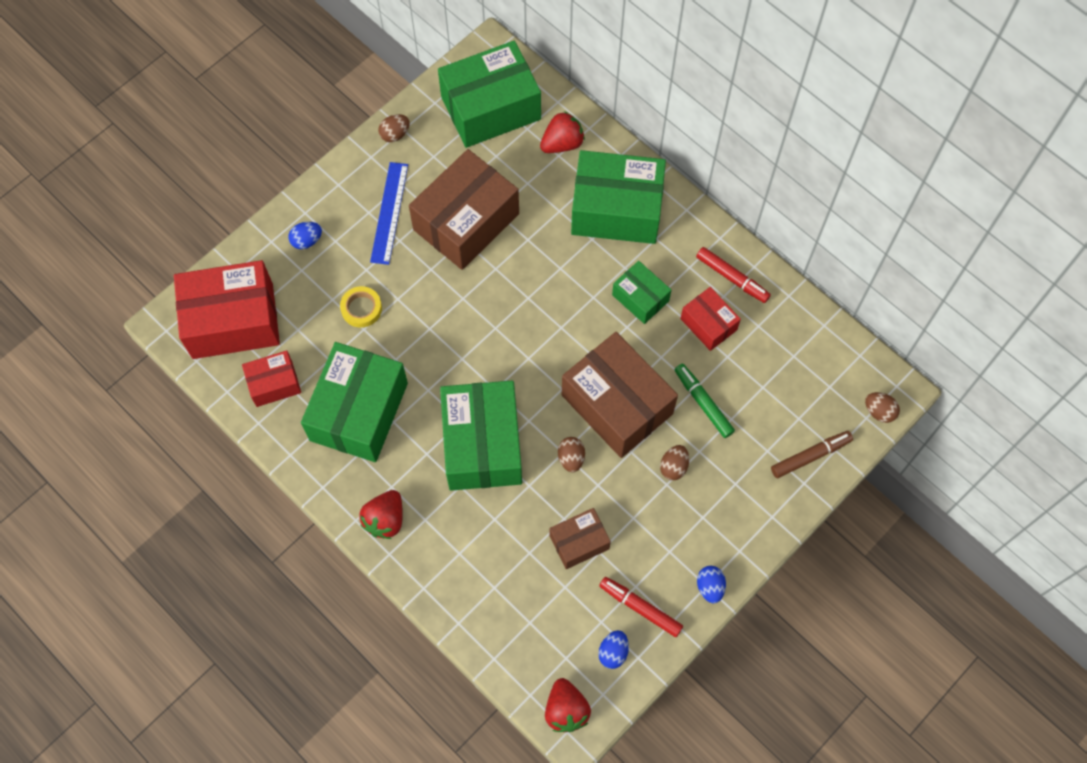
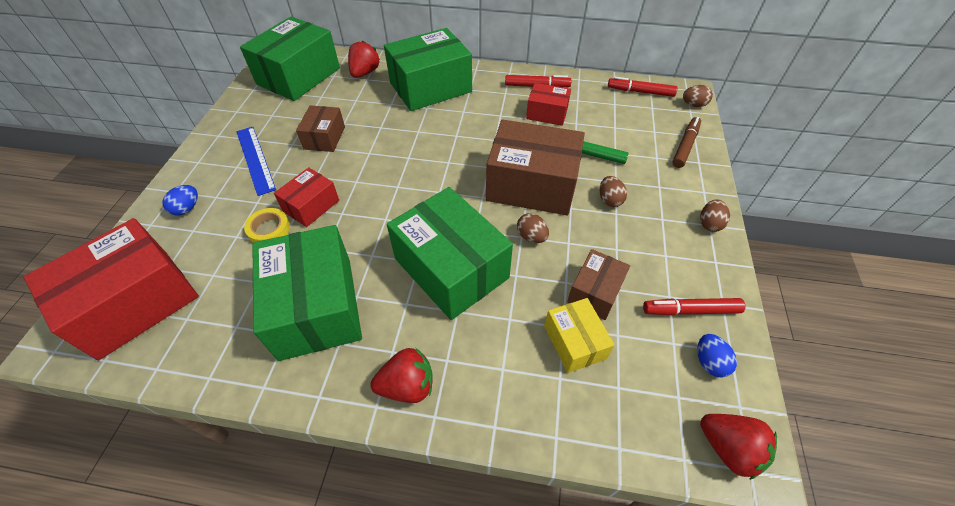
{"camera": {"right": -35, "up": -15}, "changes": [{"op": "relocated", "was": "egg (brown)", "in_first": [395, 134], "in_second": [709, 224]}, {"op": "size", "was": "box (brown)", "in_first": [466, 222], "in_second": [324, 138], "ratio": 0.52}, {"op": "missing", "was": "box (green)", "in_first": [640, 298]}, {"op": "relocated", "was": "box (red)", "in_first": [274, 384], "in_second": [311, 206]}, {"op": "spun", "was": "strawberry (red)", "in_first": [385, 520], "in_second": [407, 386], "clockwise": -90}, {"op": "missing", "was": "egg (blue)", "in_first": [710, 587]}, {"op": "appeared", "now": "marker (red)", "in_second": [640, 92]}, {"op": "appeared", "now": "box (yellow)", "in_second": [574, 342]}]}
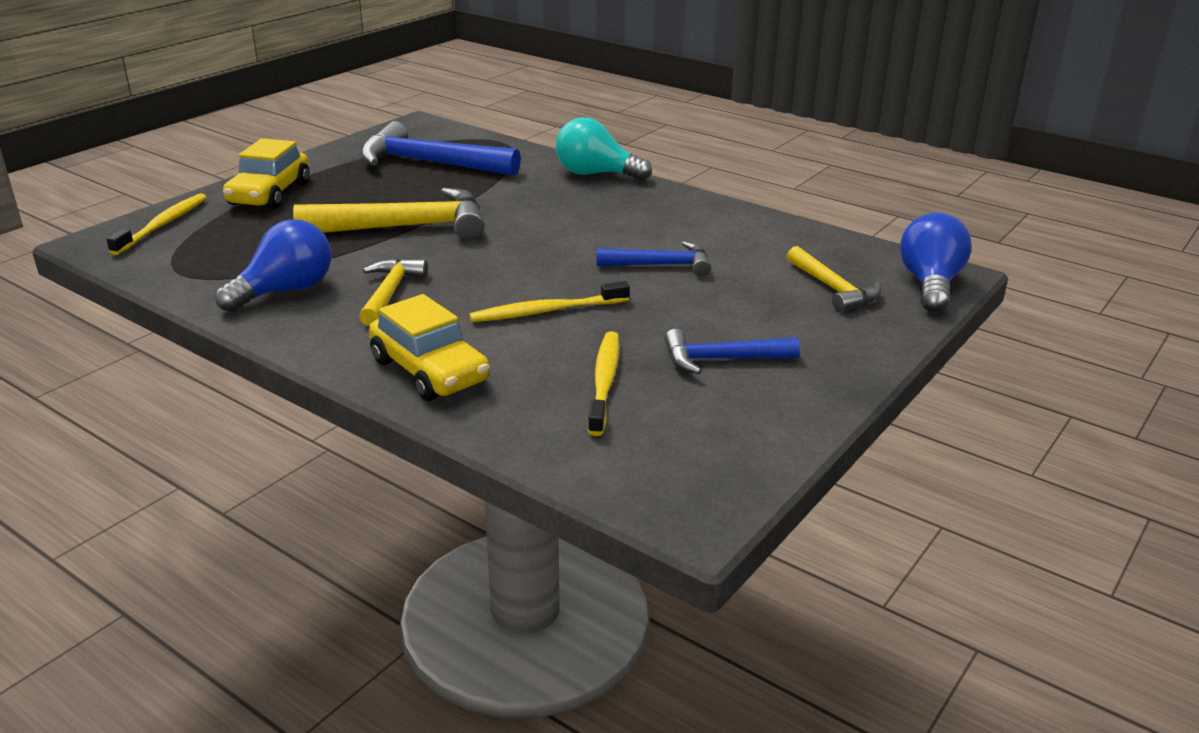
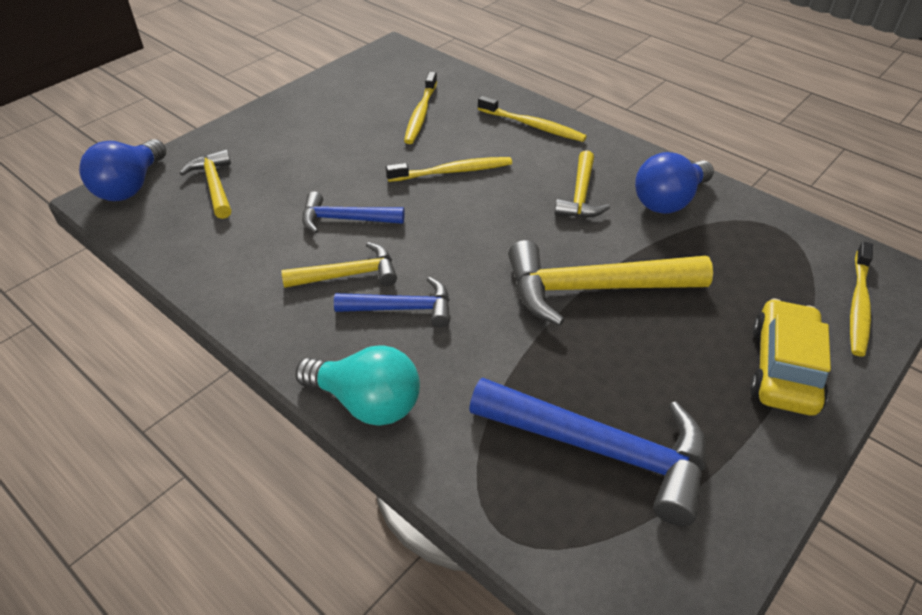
{"camera": {"right": -175, "up": 15}, "changes": [{"op": "exchanged", "was": "car (yellow)", "now": "toothbrush (yellow)", "in_first": [430, 371], "in_second": [533, 125]}, {"op": "relocated", "was": "hammer (blue)", "in_first": [722, 359], "in_second": [402, 308]}, {"op": "appeared", "now": "hammer (yellow)", "in_second": [348, 275]}]}
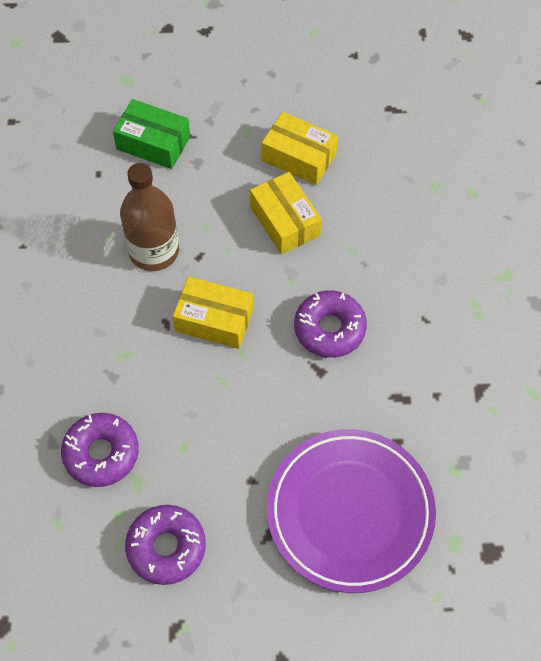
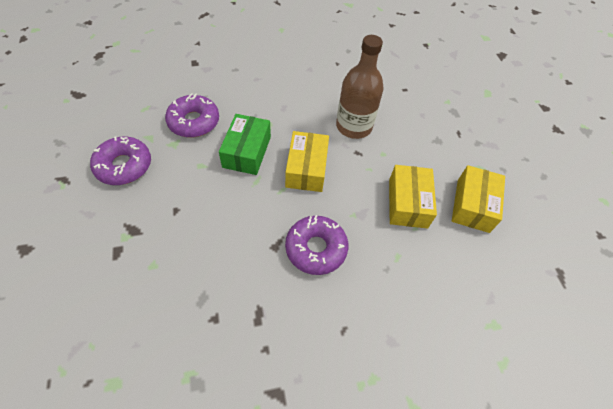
{"camera": {"right": 75, "up": -5}, "changes": [{"op": "relocated", "was": "box (green)", "in_first": [153, 143], "in_second": [247, 152]}, {"op": "spun", "was": "box (yellow)", "in_first": [285, 221], "in_second": [407, 203], "clockwise": -45}, {"op": "missing", "was": "plate (purple)", "in_first": [350, 512]}]}
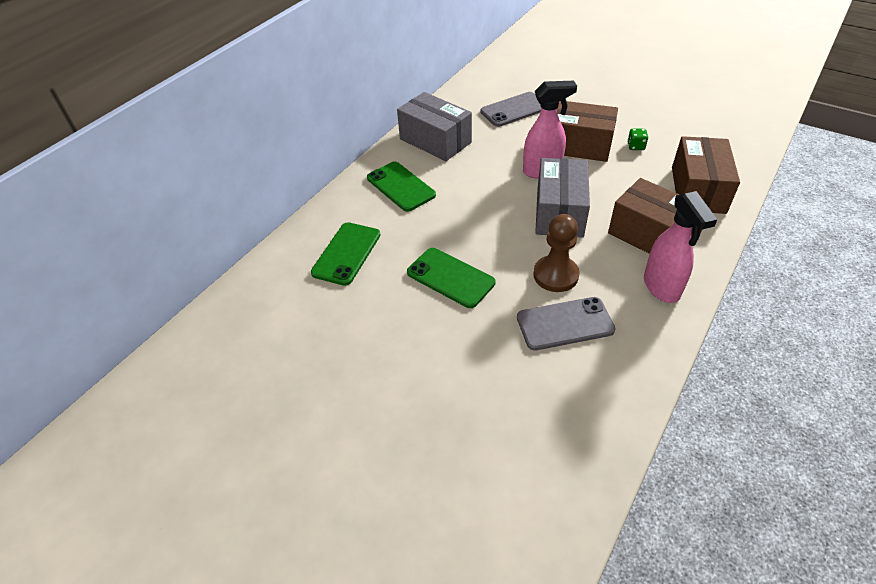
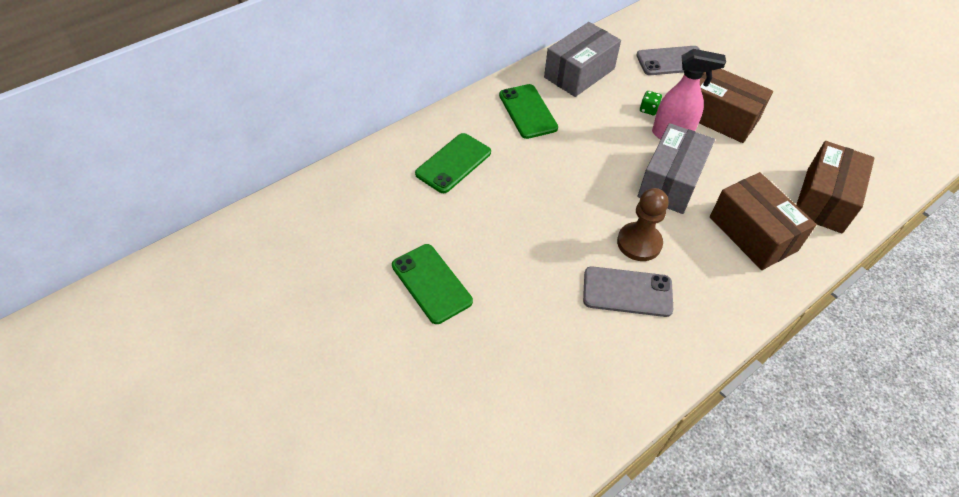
{"camera": {"right": 15, "up": 5}, "changes": [{"op": "spun", "was": "box (grey)", "in_first": [435, 141], "in_second": [579, 73], "clockwise": 75}, {"op": "relocated", "was": "dice (green)", "in_first": [635, 146], "in_second": [648, 109]}, {"op": "missing", "was": "spray bottle (pink)", "in_first": [661, 287]}, {"op": "relocated", "was": "phone (green)", "in_first": [450, 277], "in_second": [431, 283]}]}
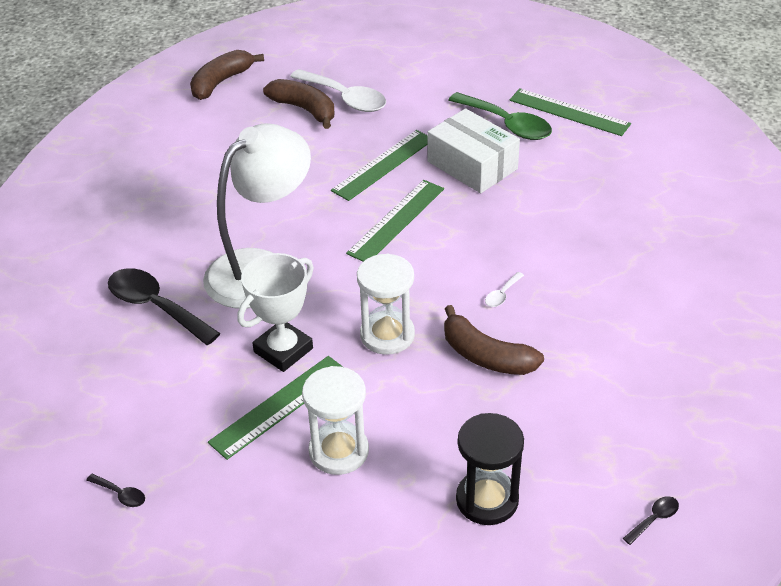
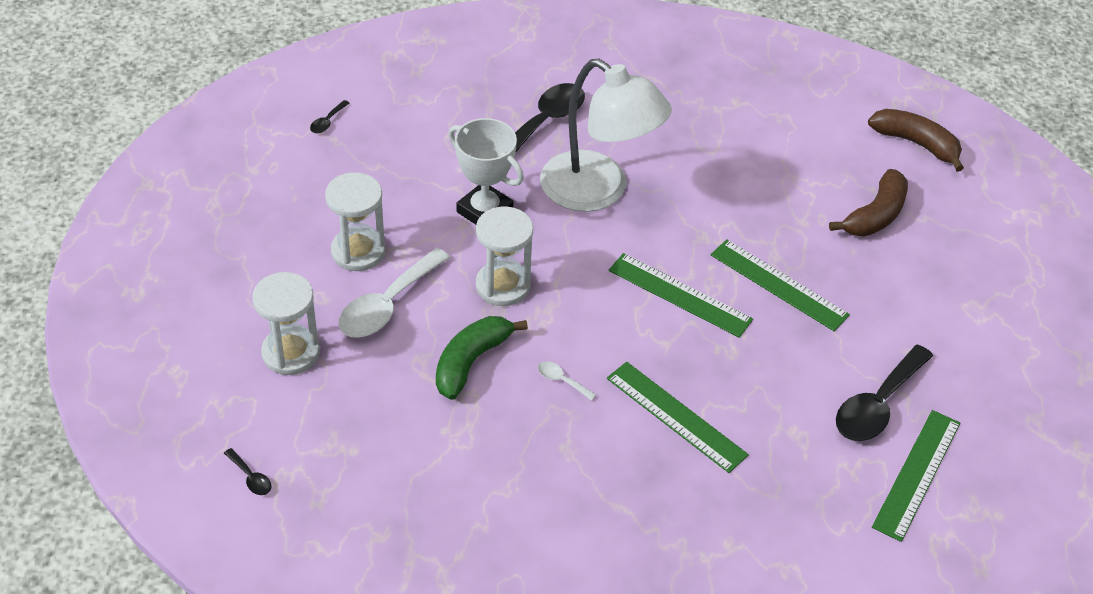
{"camera": {"right": 85, "up": 5}, "changes": [{"op": "relocated", "was": "spoon (white)", "in_first": [345, 98], "in_second": [387, 305]}, {"op": "colour", "was": "spoon (green)", "now": "spoon (black)", "in_first": [507, 124], "in_second": [877, 405]}, {"op": "missing", "was": "box (white)", "in_first": [472, 165]}, {"op": "colour", "was": "banana (brown)", "now": "banana (green)", "in_first": [486, 356], "in_second": [471, 362]}, {"op": "relocated", "was": "ruler (green)", "in_first": [279, 406], "in_second": [676, 416]}, {"op": "colour", "was": "hourglass (black)", "now": "hourglass (white)", "in_first": [487, 500], "in_second": [291, 353]}]}
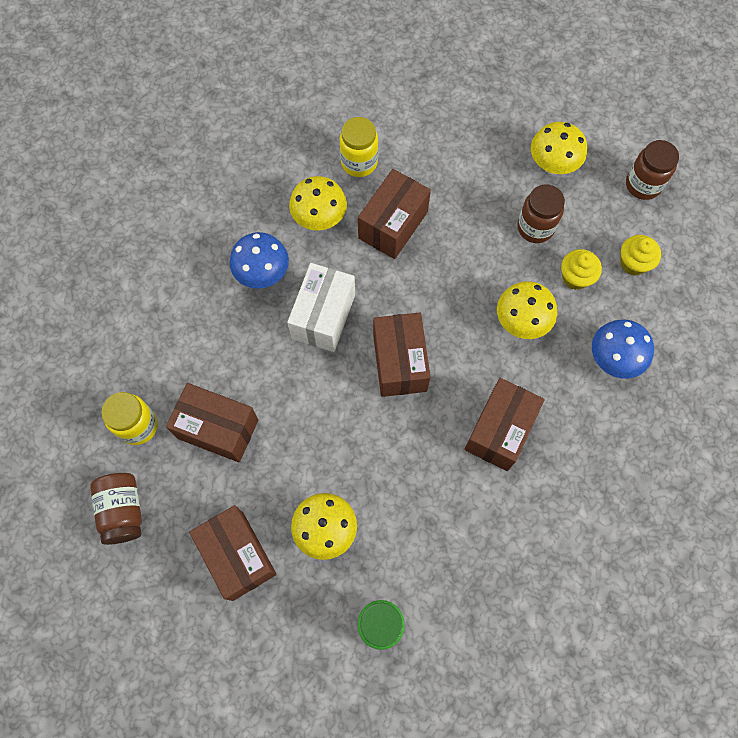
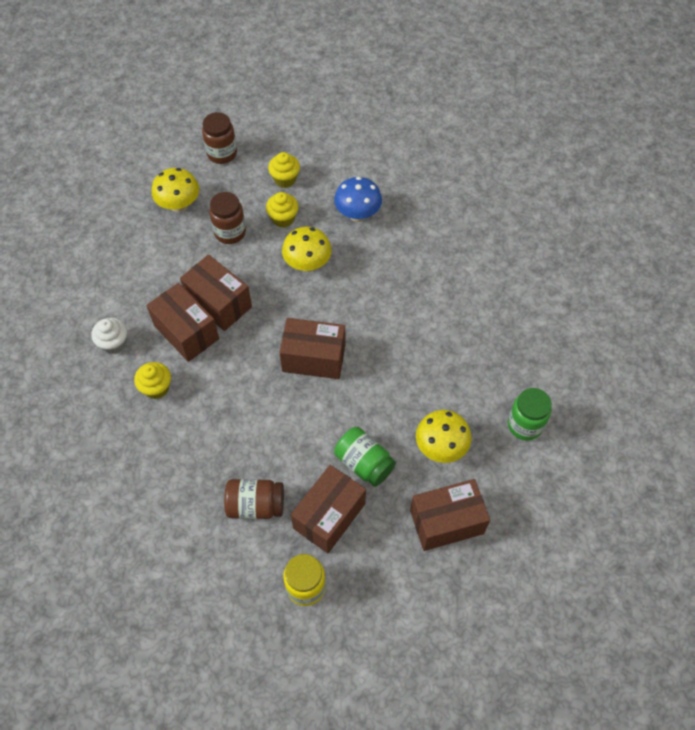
{"camera": {"right": -75, "up": -10}, "changes": [{"op": "exchanged", "was": "jar (yellow)", "now": "cupcake (white)", "in_first": [359, 162], "in_second": [114, 343]}, {"op": "exchanged", "was": "mushroom (yellow)", "now": "cupcake (yellow)", "in_first": [319, 219], "in_second": [156, 388]}, {"op": "missing", "was": "mushroom (blue)", "in_first": [262, 274]}, {"op": "missing", "was": "box (white)", "in_first": [323, 316]}, {"op": "relocated", "was": "box (brown)", "in_first": [499, 430], "in_second": [219, 303]}, {"op": "relocated", "was": "jar (brown)", "in_first": [123, 511], "in_second": [255, 505]}, {"op": "appeared", "now": "jar (green)", "in_second": [364, 463]}]}
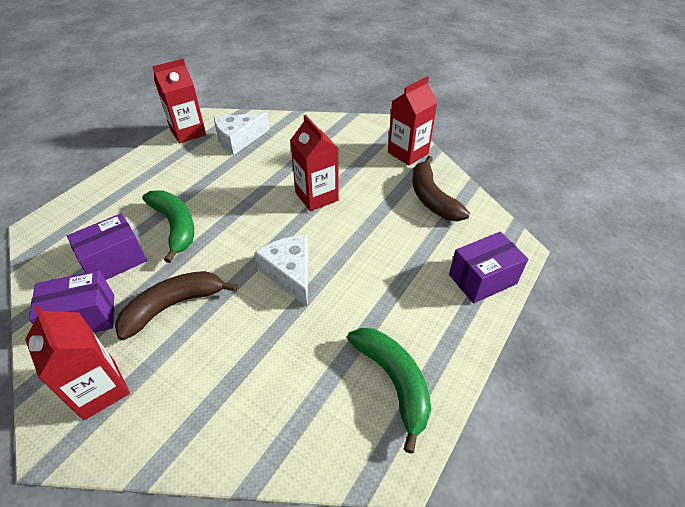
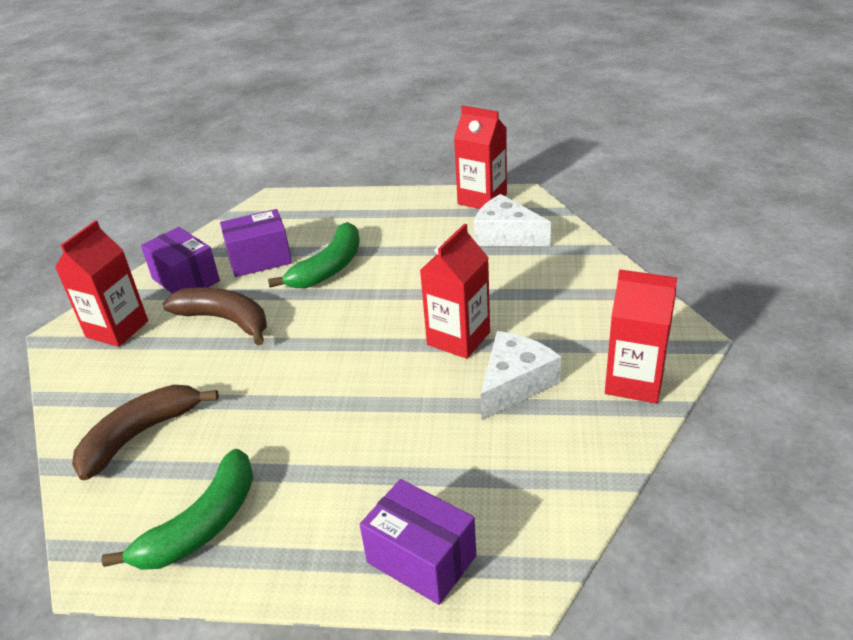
{"camera": {"right": 65, "up": -10}, "changes": [{"op": "relocated", "was": "banana (brown)", "in_first": [432, 198], "in_second": [140, 435]}, {"op": "spun", "was": "box (purple)", "in_first": [115, 261], "in_second": [260, 259], "clockwise": -45}, {"op": "relocated", "was": "cheese (white)", "in_first": [290, 273], "in_second": [514, 383]}]}
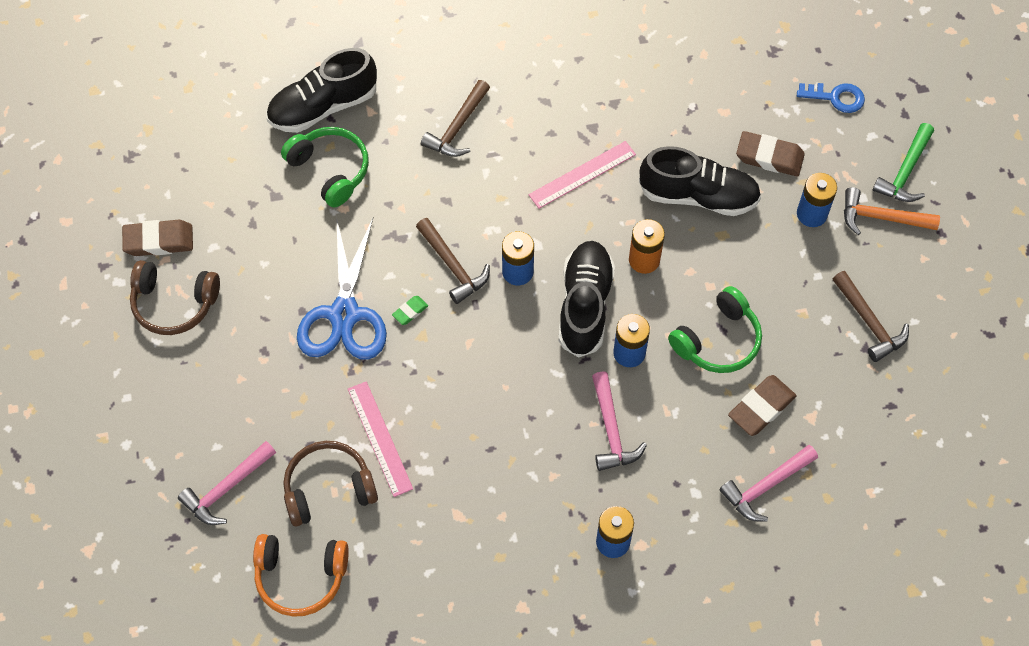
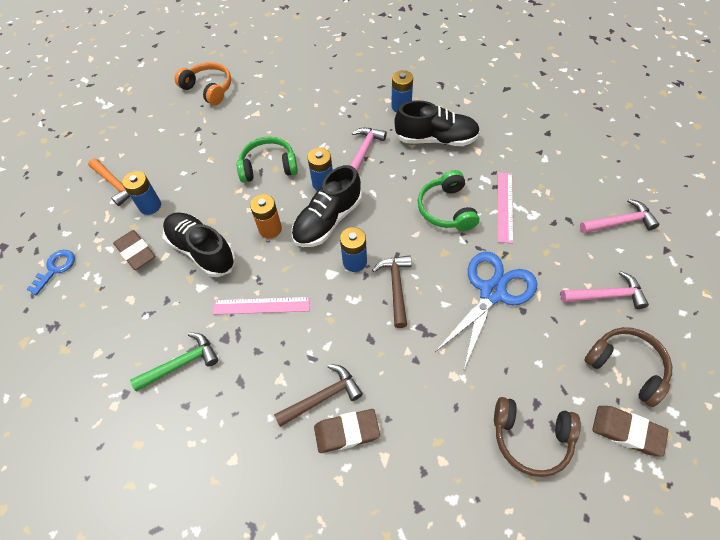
{"camera": {"right": -145, "up": -5}, "changes": [{"op": "relocated", "was": "shoe (black)", "in_first": [323, 106], "in_second": [436, 139]}, {"op": "spun", "was": "key (blue)", "in_first": [836, 97], "in_second": [55, 268], "clockwise": 75}, {"op": "relocated", "was": "hammer (green)", "in_first": [905, 171], "in_second": [181, 363]}, {"op": "relocated", "was": "headphones (green)", "in_first": [330, 170], "in_second": [446, 209]}, {"op": "missing", "was": "hammer (brown)", "in_first": [869, 322]}, {"op": "missing", "was": "eraser (green)", "in_first": [410, 311]}, {"op": "relocated", "was": "eraser (brown)", "in_first": [761, 408], "in_second": [347, 432]}, {"op": "relocated", "was": "headphones (brown)", "in_first": [328, 488], "in_second": [531, 438]}, {"op": "relocated", "was": "hammer (pink)", "in_first": [766, 486], "in_second": [606, 295]}, {"op": "relocated", "was": "headphones (orange)", "in_first": [300, 577], "in_second": [209, 89]}]}
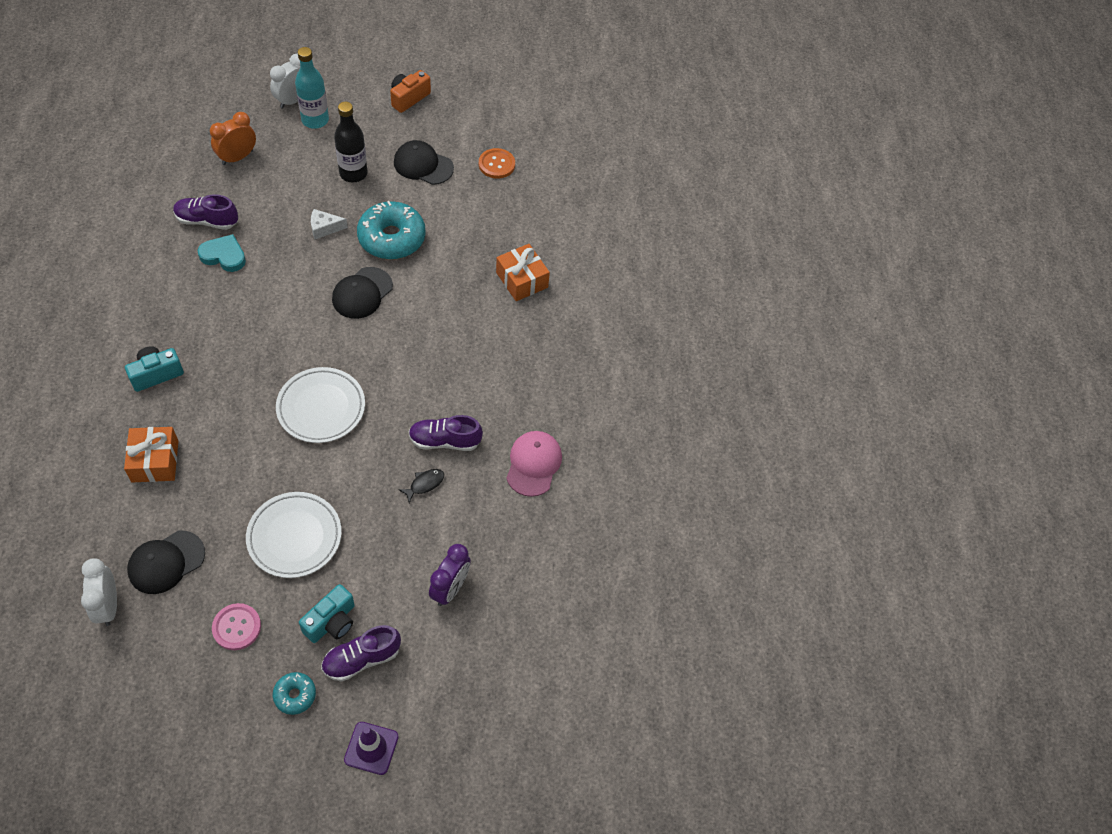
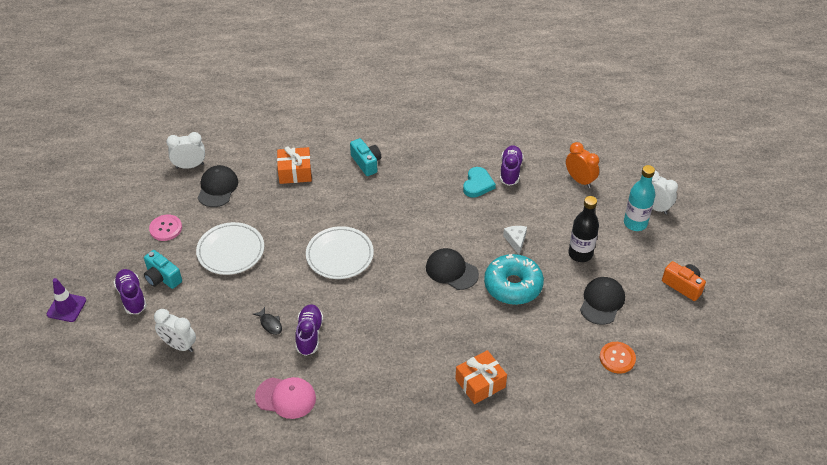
{"camera": {"right": 95, "up": -10}, "changes": [{"op": "spun", "was": "cap (black)", "in_first": [166, 562], "in_second": [217, 188], "clockwise": 45}, {"op": "colour", "was": "clock (purple)", "now": "clock (white)", "in_first": [450, 588], "in_second": [179, 345]}, {"op": "missing", "was": "donut (turquoise)", "in_first": [295, 695]}]}
